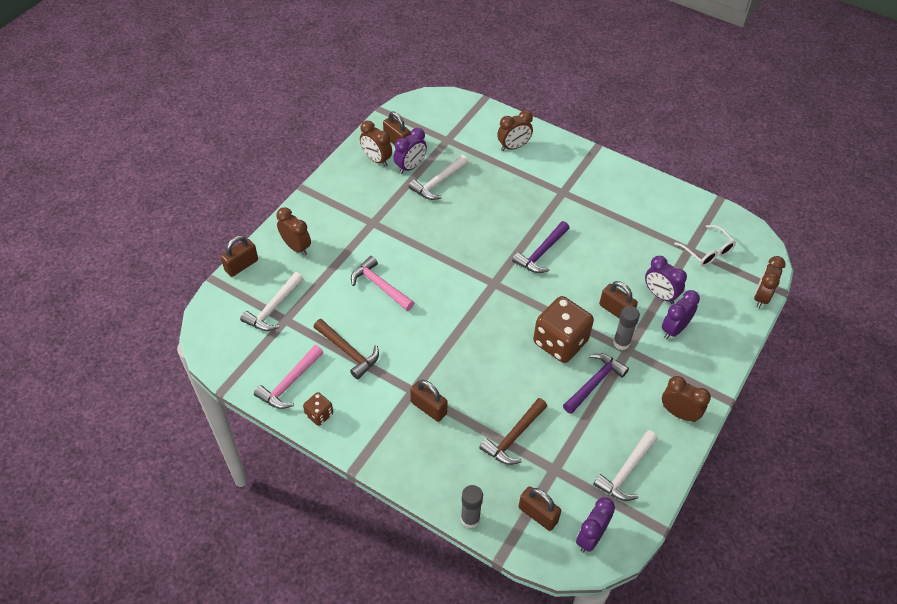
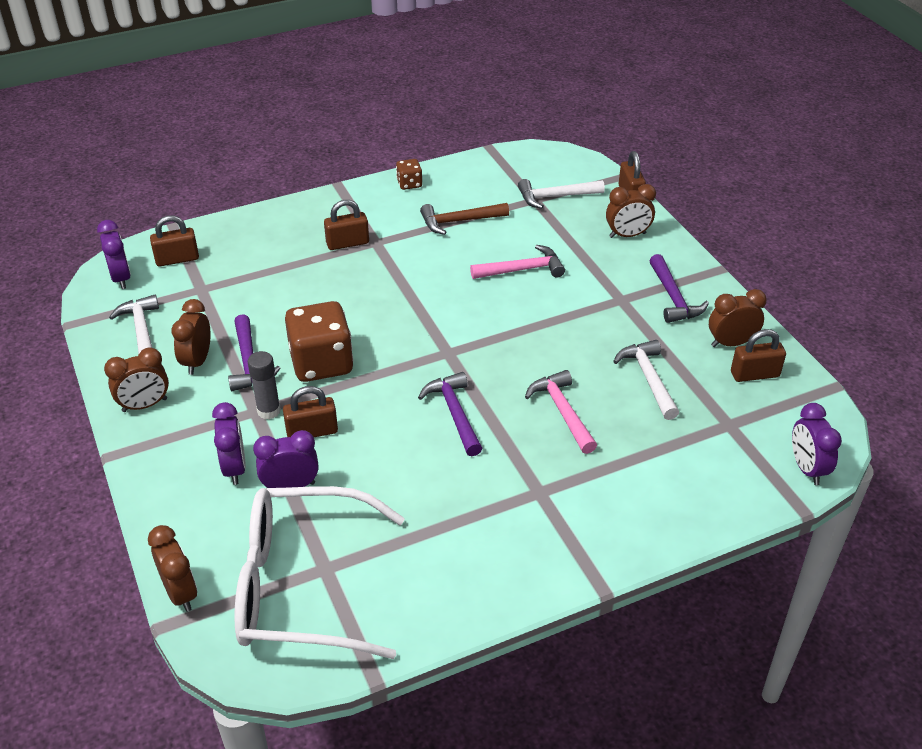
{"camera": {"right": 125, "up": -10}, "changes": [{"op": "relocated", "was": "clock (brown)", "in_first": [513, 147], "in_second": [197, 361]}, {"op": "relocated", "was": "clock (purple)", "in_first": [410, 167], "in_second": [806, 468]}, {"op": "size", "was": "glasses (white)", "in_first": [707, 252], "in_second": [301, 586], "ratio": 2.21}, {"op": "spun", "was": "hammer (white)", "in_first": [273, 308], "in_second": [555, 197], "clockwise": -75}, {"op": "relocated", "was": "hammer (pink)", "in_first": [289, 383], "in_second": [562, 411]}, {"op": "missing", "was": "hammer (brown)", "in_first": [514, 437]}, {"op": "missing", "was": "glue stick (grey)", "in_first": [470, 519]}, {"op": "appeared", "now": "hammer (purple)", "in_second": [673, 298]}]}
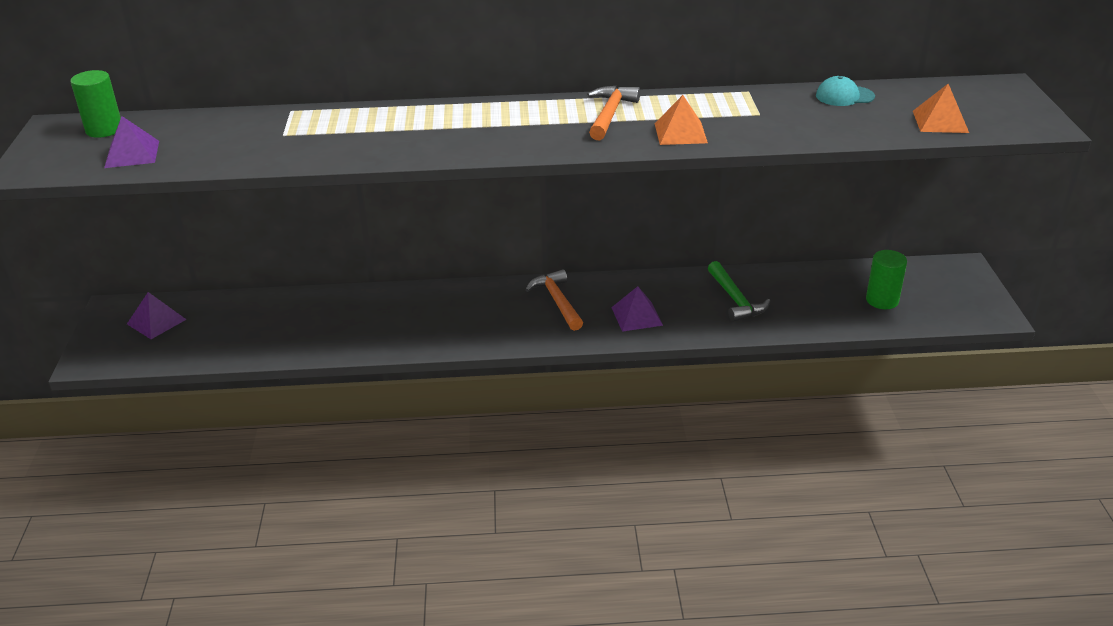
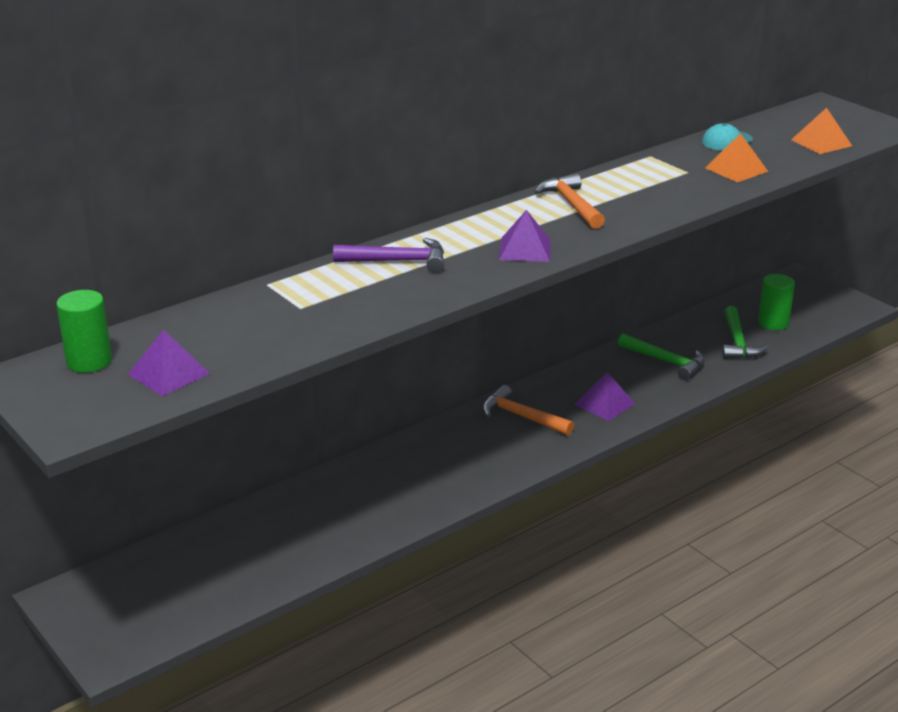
{"camera": {"right": -35, "up": -5}, "changes": [{"op": "relocated", "was": "pyramid (orange)", "in_first": [680, 133], "in_second": [736, 169]}, {"op": "relocated", "was": "pyramid (purple)", "in_first": [156, 321], "in_second": [525, 249]}, {"op": "appeared", "now": "hammer (purple)", "in_second": [398, 261]}, {"op": "appeared", "now": "hammer (green)", "in_second": [737, 342]}]}
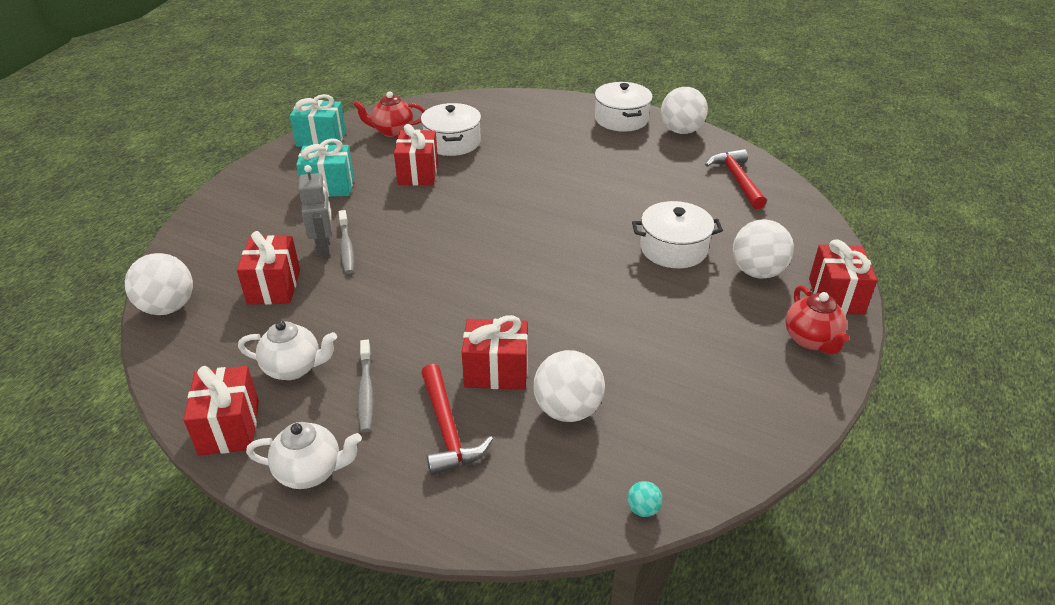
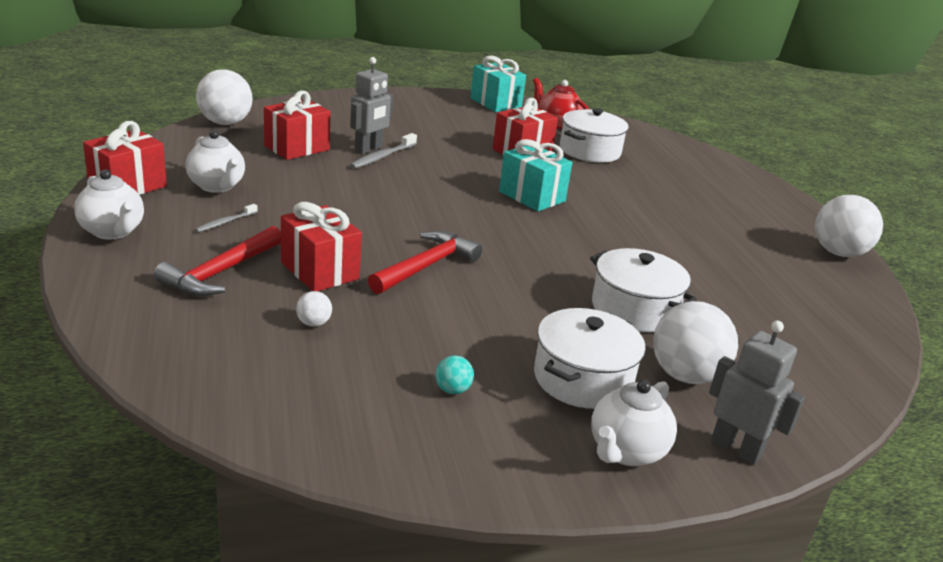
{"camera": {"right": 45, "up": -10}, "changes": [{"op": "relocated", "was": "pot (white)", "in_first": [621, 119], "in_second": [583, 378]}, {"op": "relocated", "was": "gift (turquoise)", "in_first": [329, 187], "in_second": [532, 196]}, {"op": "relocated", "was": "hammer (red)", "in_first": [736, 179], "in_second": [426, 266]}, {"op": "exchanged", "was": "gift (red)", "now": "robot (grey)", "in_first": [836, 296], "in_second": [736, 449]}, {"op": "colour", "was": "teapot (red)", "now": "teapot (white)", "in_first": [811, 340], "in_second": [626, 451]}, {"op": "size", "was": "toothbrush (grey)", "in_first": [366, 391], "in_second": [225, 222], "ratio": 0.62}, {"op": "size", "was": "ball (white)", "in_first": [567, 410], "in_second": [313, 323], "ratio": 0.44}, {"op": "relocated", "was": "ball (turquoise)", "in_first": [643, 509], "in_second": [452, 390]}]}
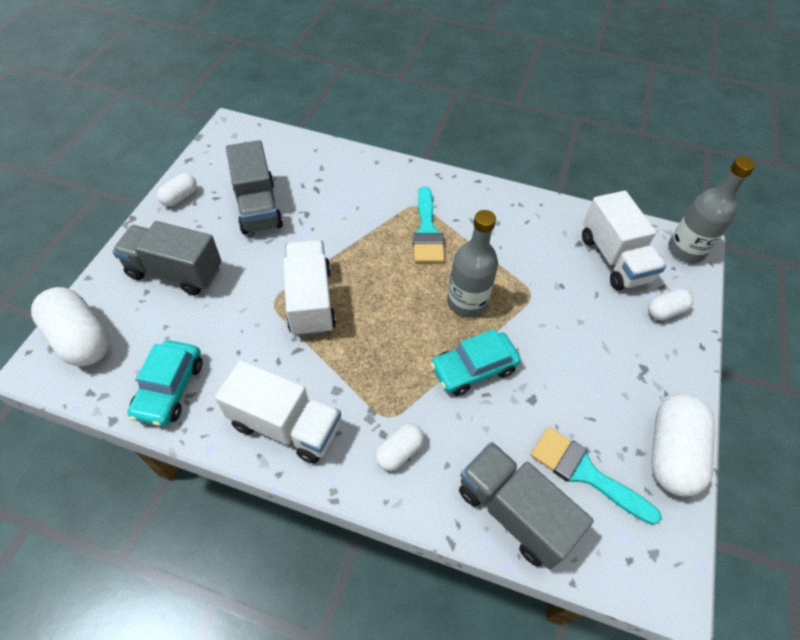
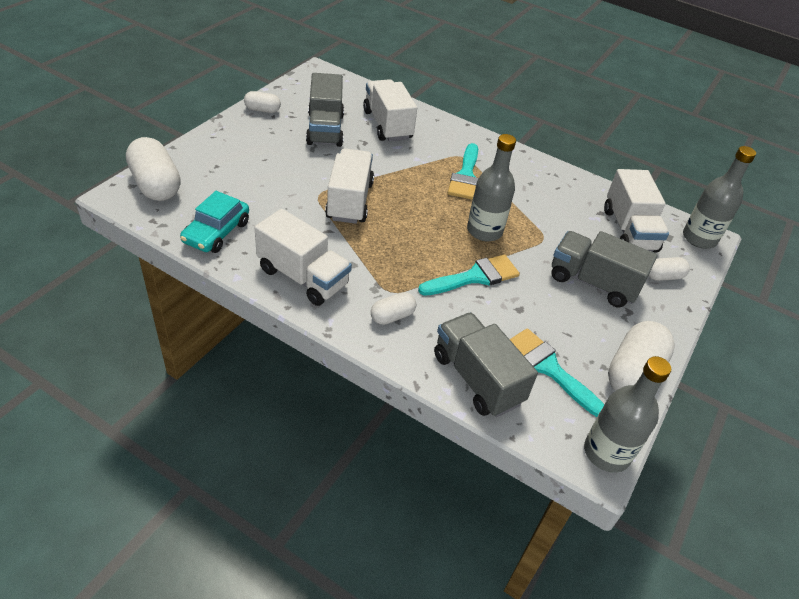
{"camera": {"right": 10, "up": -10}, "changes": [{"op": "spun", "was": "capsule (white)", "in_first": [180, 197], "in_second": [262, 110], "clockwise": 45}, {"op": "relocated", "was": "truck (grey)", "in_first": [175, 272], "in_second": [593, 283]}, {"op": "exchanged", "was": "car (turquoise)", "now": "brush (turquoise)", "in_first": [473, 369], "in_second": [475, 277]}, {"op": "appeared", "now": "truck (white)", "in_second": [387, 125]}, {"op": "appeared", "now": "bottle (grey)", "in_second": [606, 453]}]}
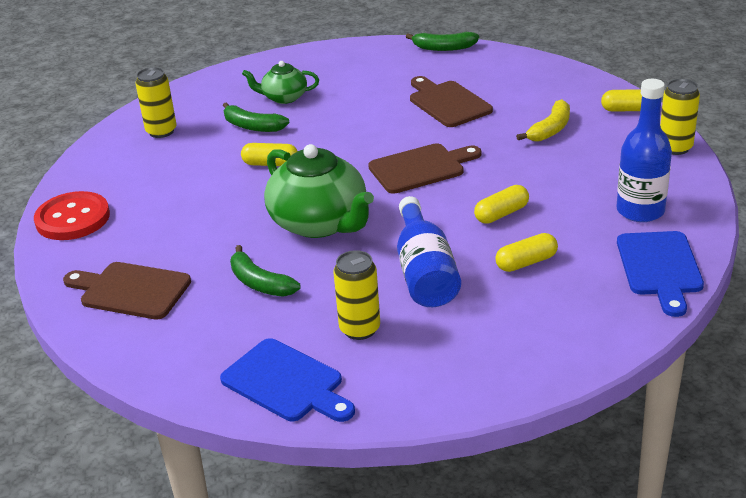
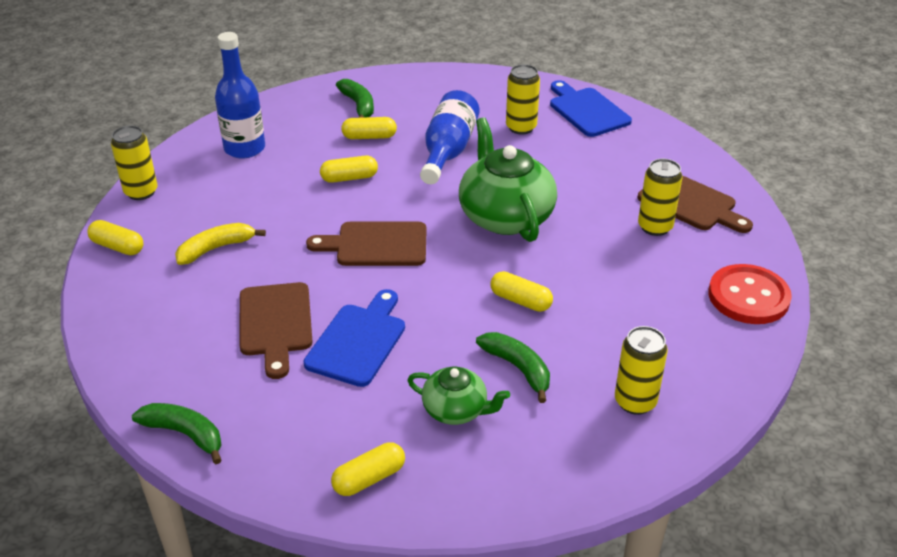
{"camera": {"right": -160, "up": 5}, "changes": [{"op": "relocated", "was": "cutting board (blue)", "in_first": [660, 268], "in_second": [358, 341]}, {"op": "relocated", "was": "banana (green)", "in_first": [260, 283], "in_second": [358, 105]}, {"op": "appeared", "now": "can (yellow)", "in_second": [655, 227]}, {"op": "appeared", "now": "capsule (yellow)", "in_second": [369, 478]}]}
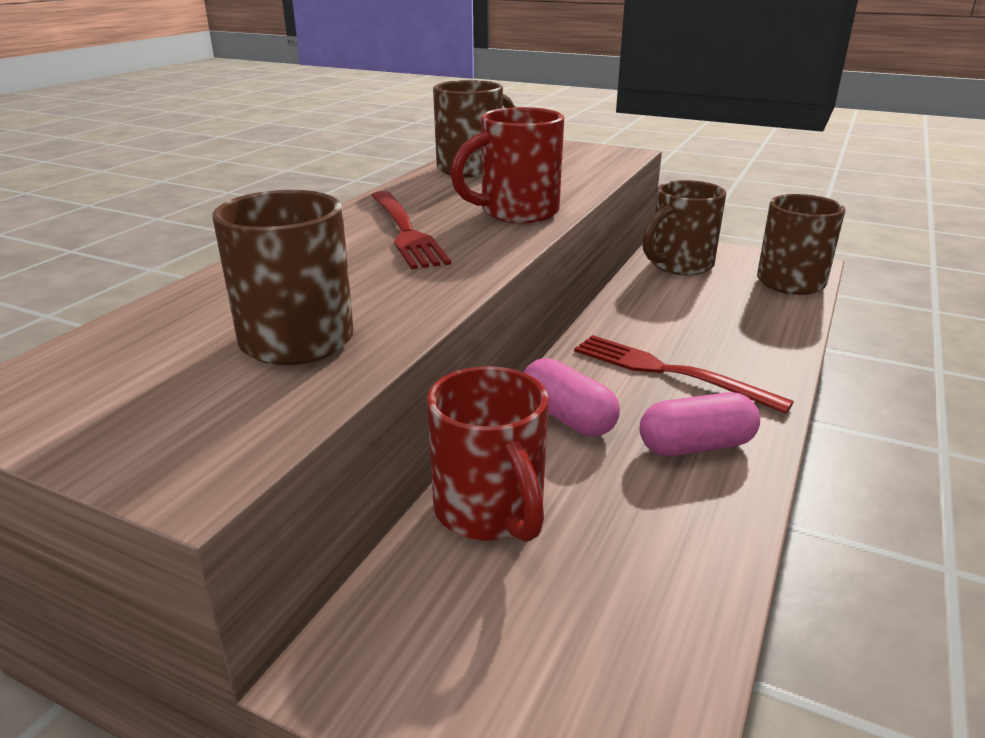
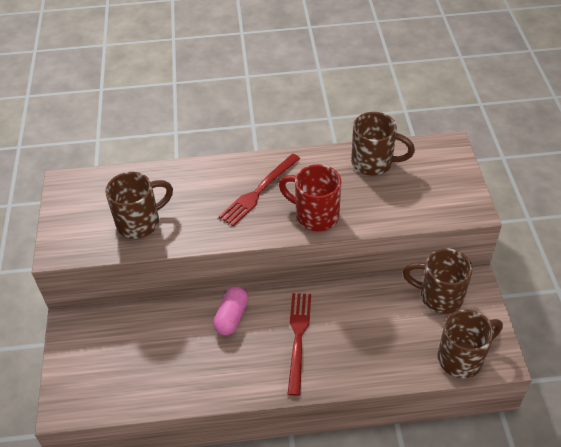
{"camera": {"right": 60, "up": 20}, "changes": [{"op": "missing", "was": "mug (red)", "in_first": [490, 512]}, {"op": "missing", "was": "capsule (pink)", "in_first": [696, 446]}]}
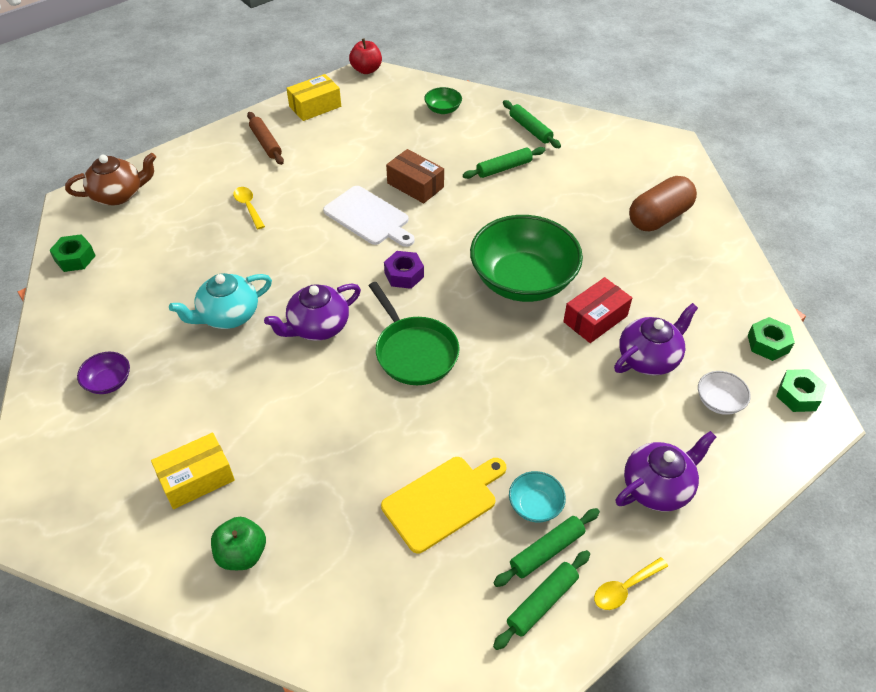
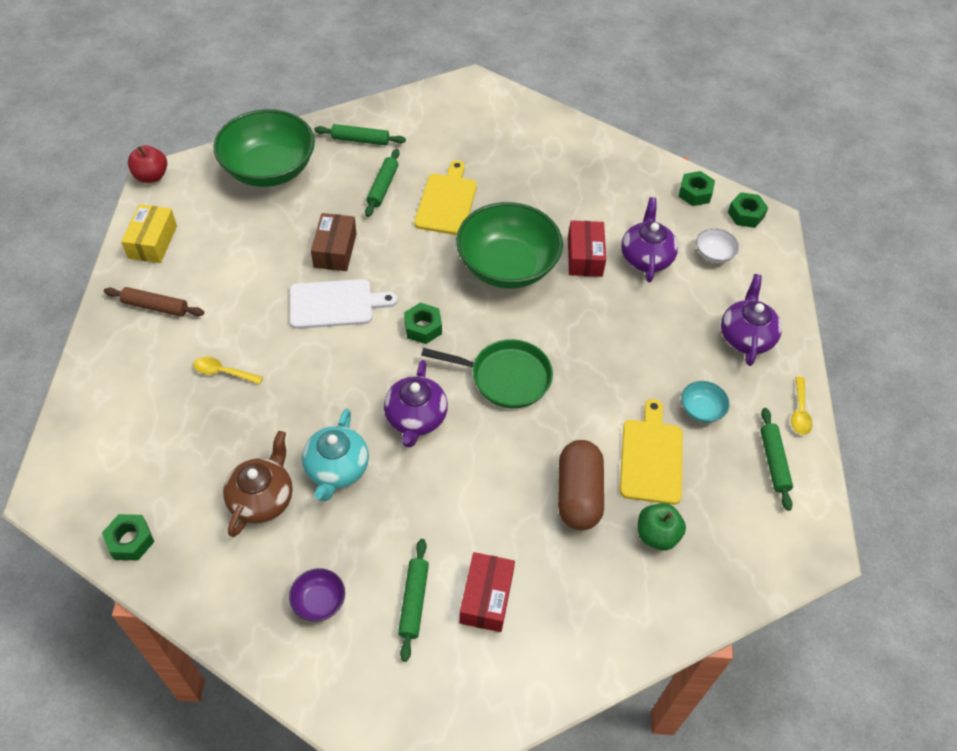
{"camera": {"right": -50, "up": 5}, "changes": [{"op": "size", "was": "bowl (green)", "in_first": [443, 109], "in_second": [269, 169], "ratio": 2.39}, {"op": "spun", "was": "box (brown)", "in_first": [415, 185], "in_second": [335, 250], "clockwise": -75}, {"op": "relocated", "was": "teapot (brown)", "in_first": [118, 195], "in_second": [262, 498]}, {"op": "relocated", "was": "capsule (brown)", "in_first": [659, 217], "in_second": [578, 494]}, {"op": "colour", "was": "nut (purple)", "now": "nut (green)", "in_first": [404, 275], "in_second": [423, 328]}, {"op": "colour", "was": "box (yellow)", "now": "box (red)", "in_first": [196, 478], "in_second": [486, 598]}, {"op": "relocated", "was": "rolling pin (green)", "in_first": [546, 551], "in_second": [413, 601]}, {"op": "relocated", "was": "apple (green)", "in_first": [242, 554], "in_second": [657, 535]}, {"op": "appeared", "now": "cutting board (yellow)", "in_second": [447, 201]}]}
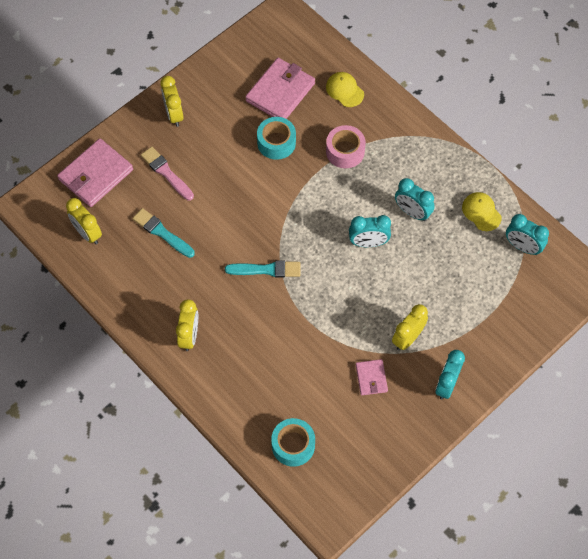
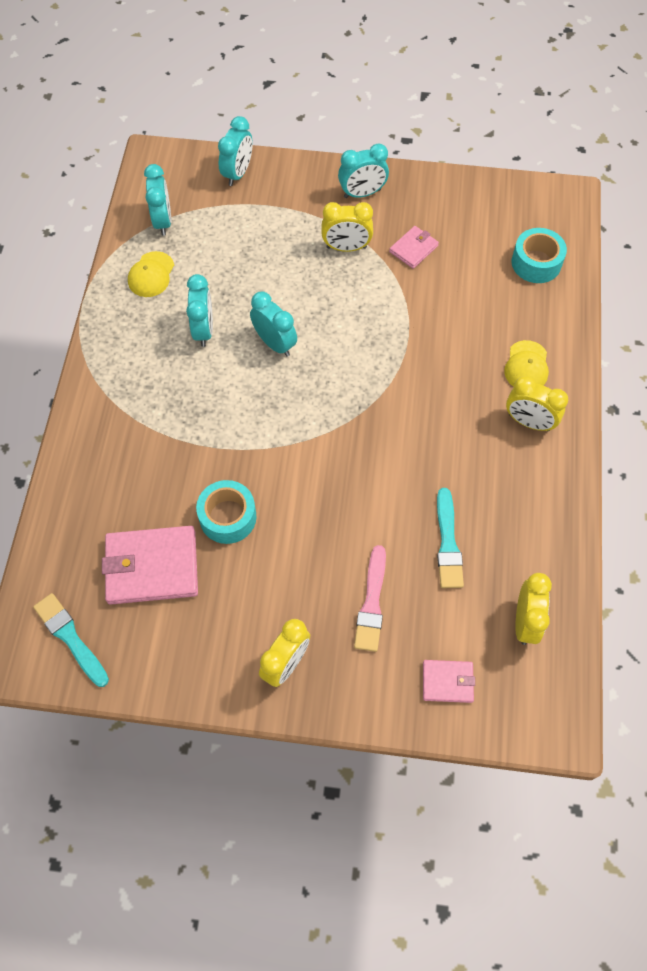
{"camera": {"right": -130, "up": 0}, "changes": [{"op": "relocated", "was": "cap (yellow)", "in_first": [344, 90], "in_second": [526, 366]}, {"op": "missing", "was": "tape (pink)", "in_first": [345, 151]}, {"op": "size", "was": "wallet (pink)", "in_first": [96, 175], "in_second": [447, 682], "ratio": 0.53}, {"op": "relocated", "was": "brush (turquoise)", "in_first": [266, 270], "in_second": [70, 638]}, {"op": "spun", "was": "clock (yellow)", "in_first": [189, 336], "in_second": [529, 422], "clockwise": -120}, {"op": "appeared", "now": "clock (turquoise)", "in_second": [238, 173]}]}
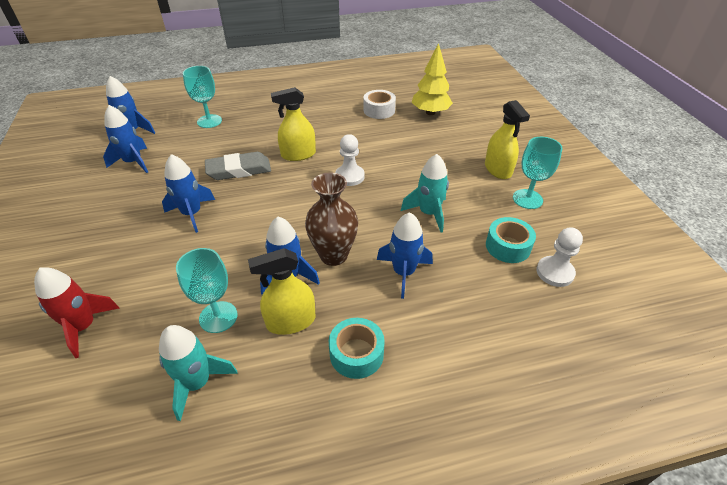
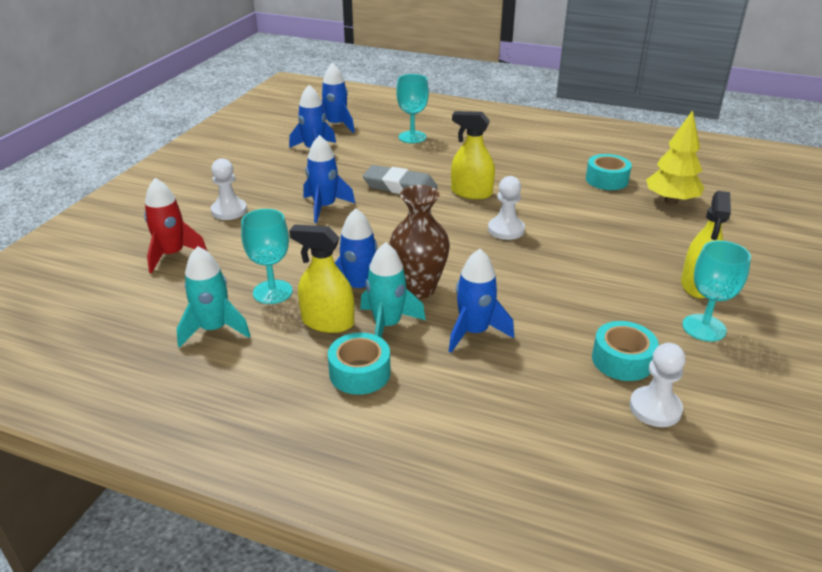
{"camera": {"right": 35, "up": -10}, "changes": [{"op": "colour", "was": "tape (white)", "now": "tape (turquoise)", "in_first": [379, 110], "in_second": [606, 180]}, {"op": "relocated", "was": "rocket (turquoise)", "in_first": [428, 213], "in_second": [387, 325]}, {"op": "appeared", "now": "pawn (white)", "in_second": [229, 211]}]}
